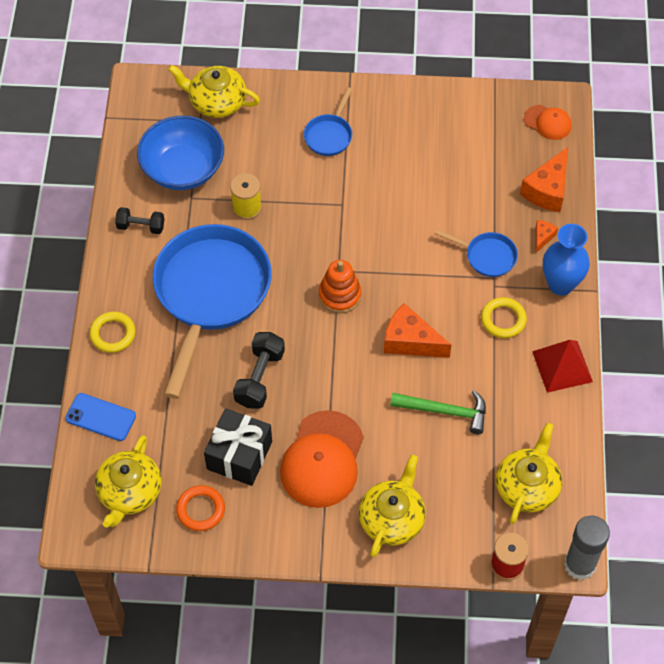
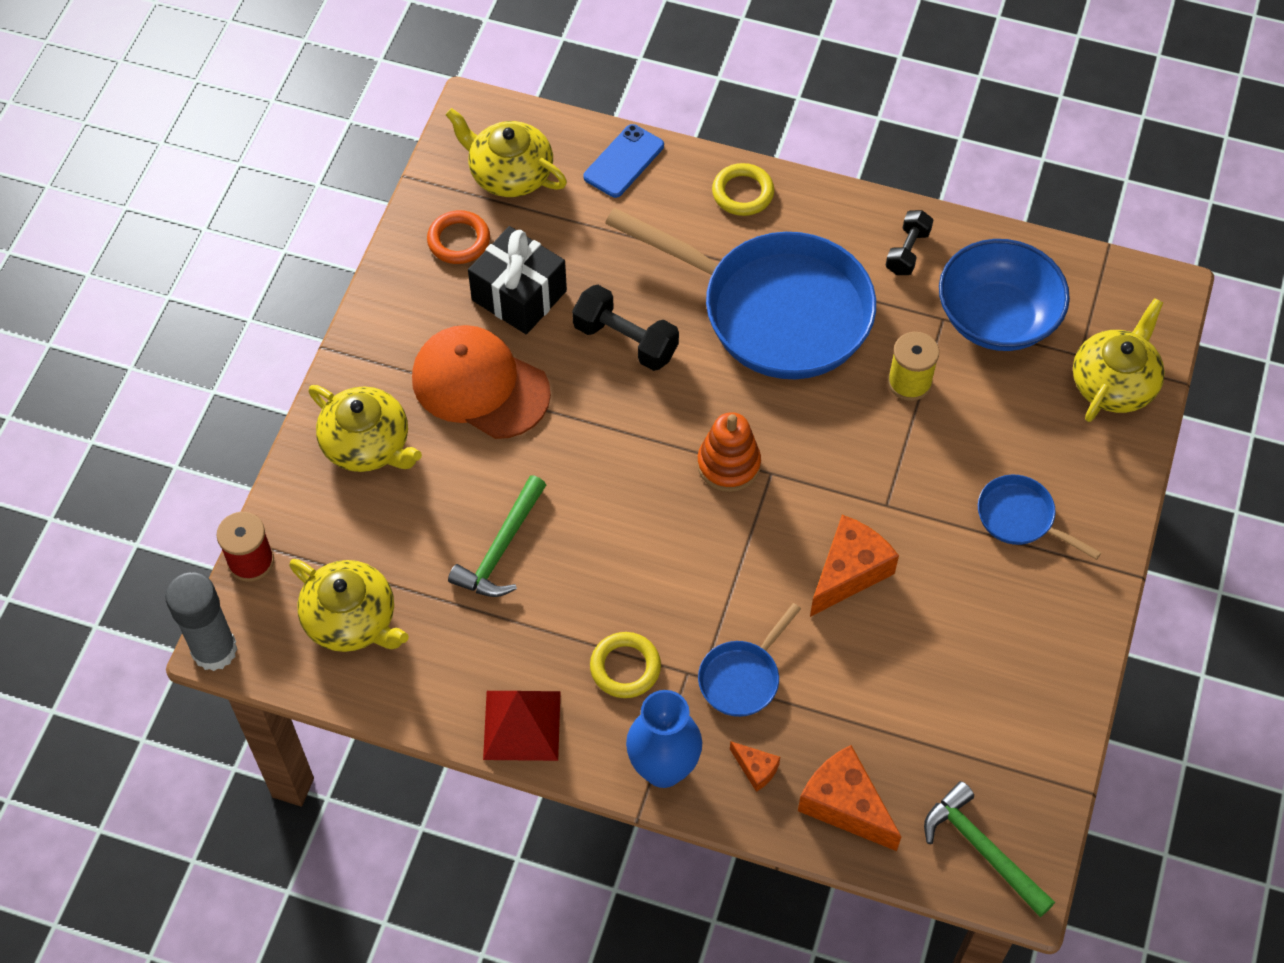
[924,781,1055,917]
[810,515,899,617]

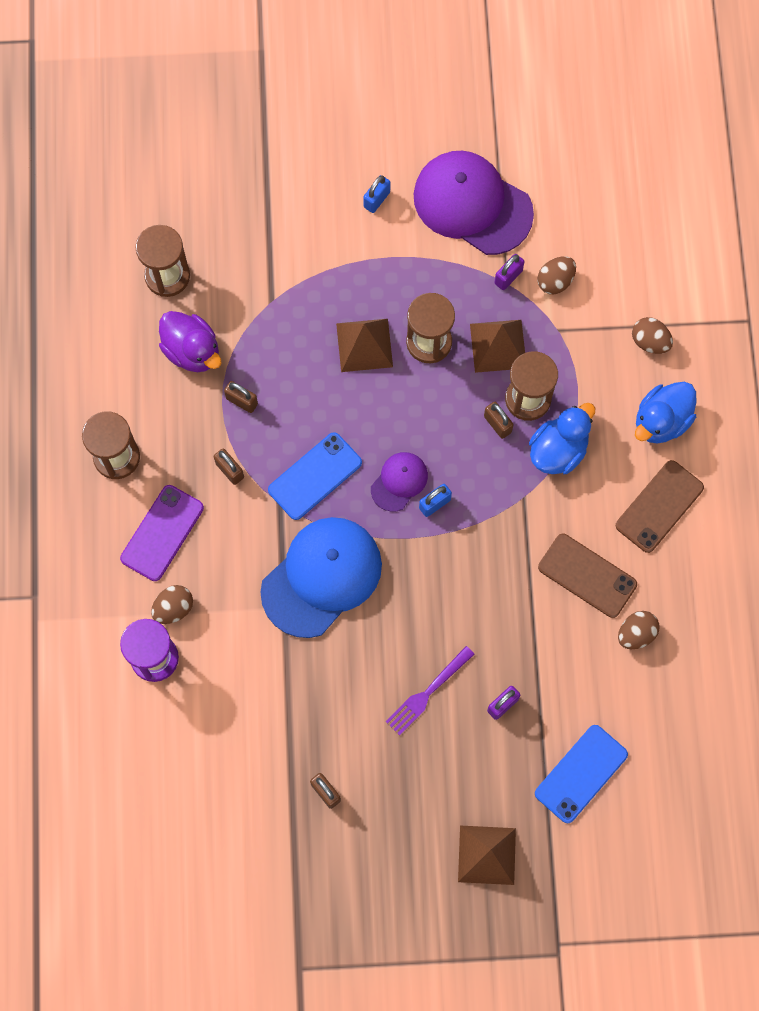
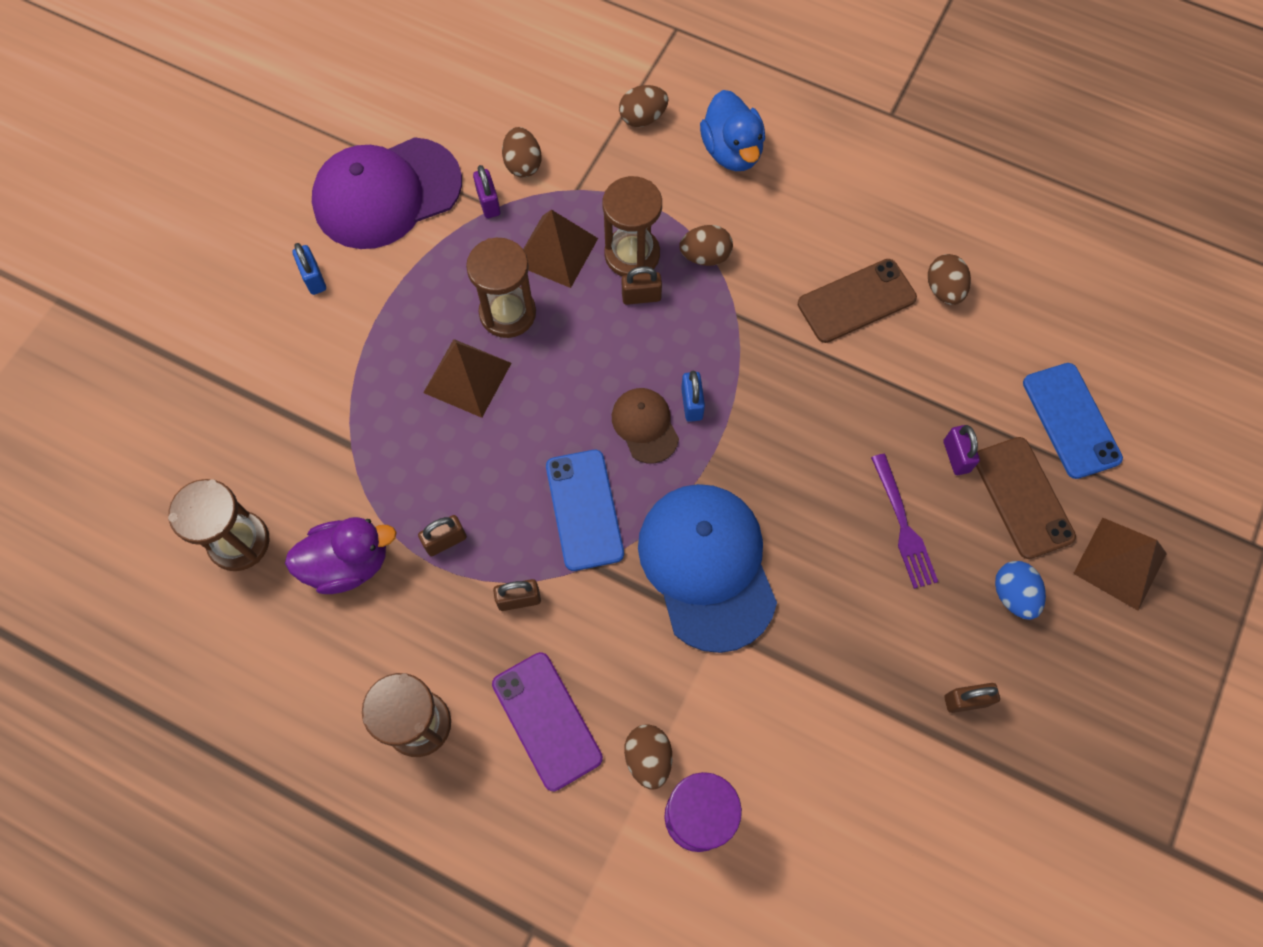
[679,225,733,266]
[612,388,679,463]
[976,437,1076,559]
[995,561,1046,620]

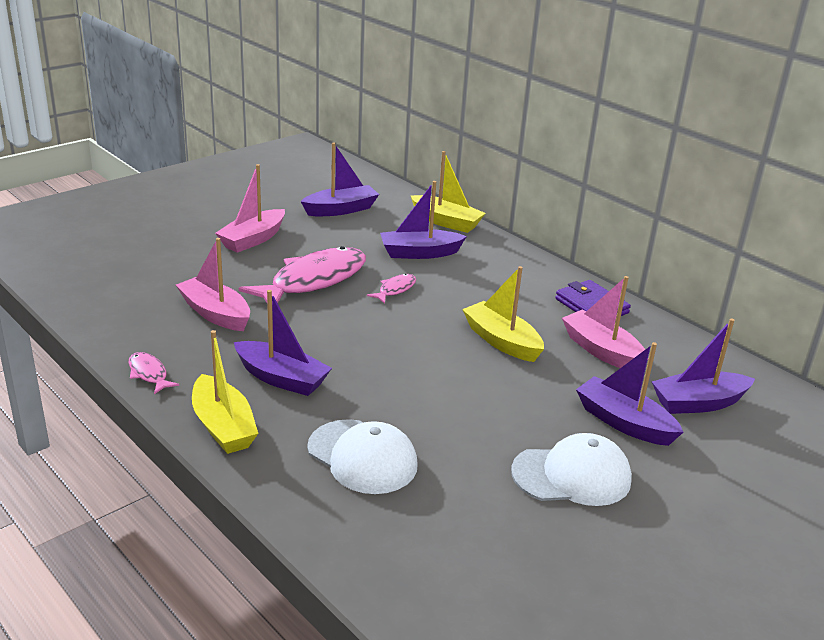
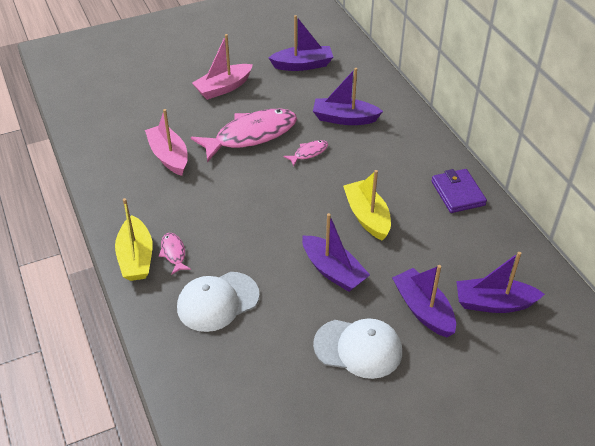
[411,151,486,233] (first image)
[562,276,648,368] (first image)
[302,213,370,292]
[159,233,191,275]
[177,272,260,332]

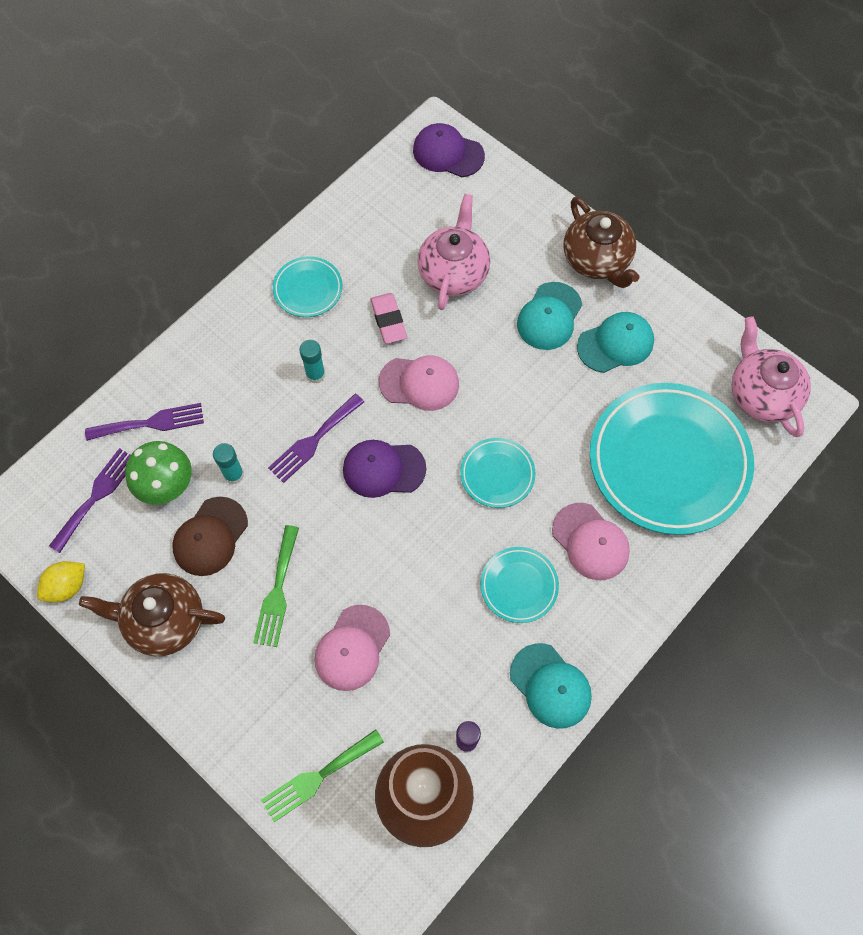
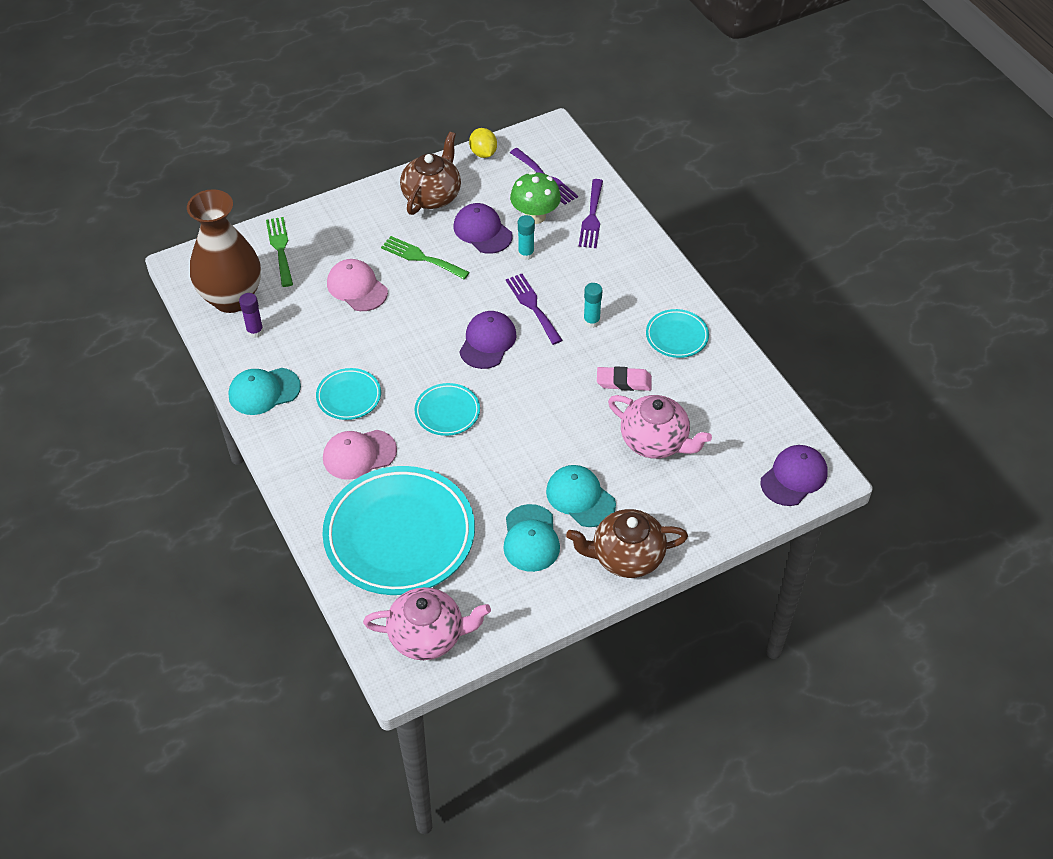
[379,355,459,411] (first image)
[454,203,513,254]

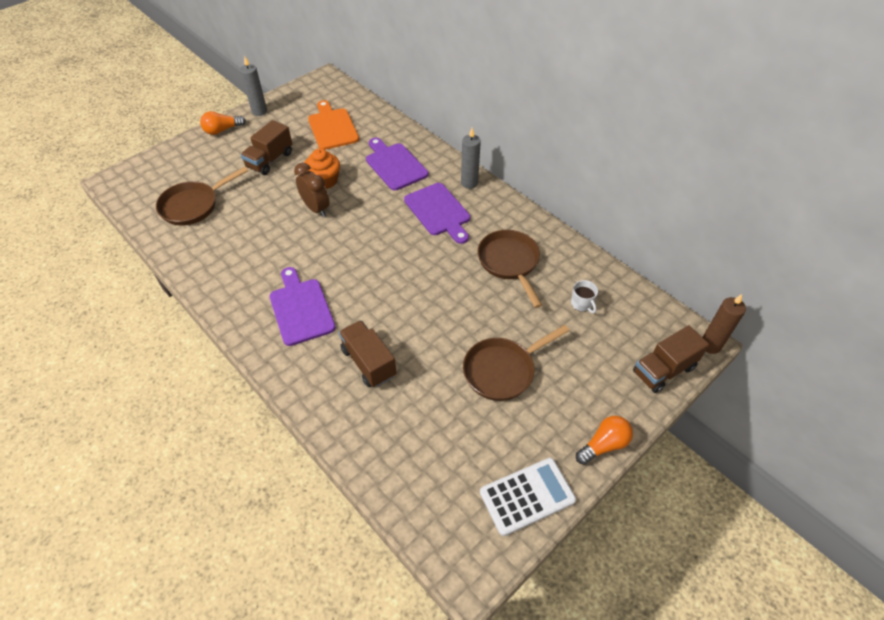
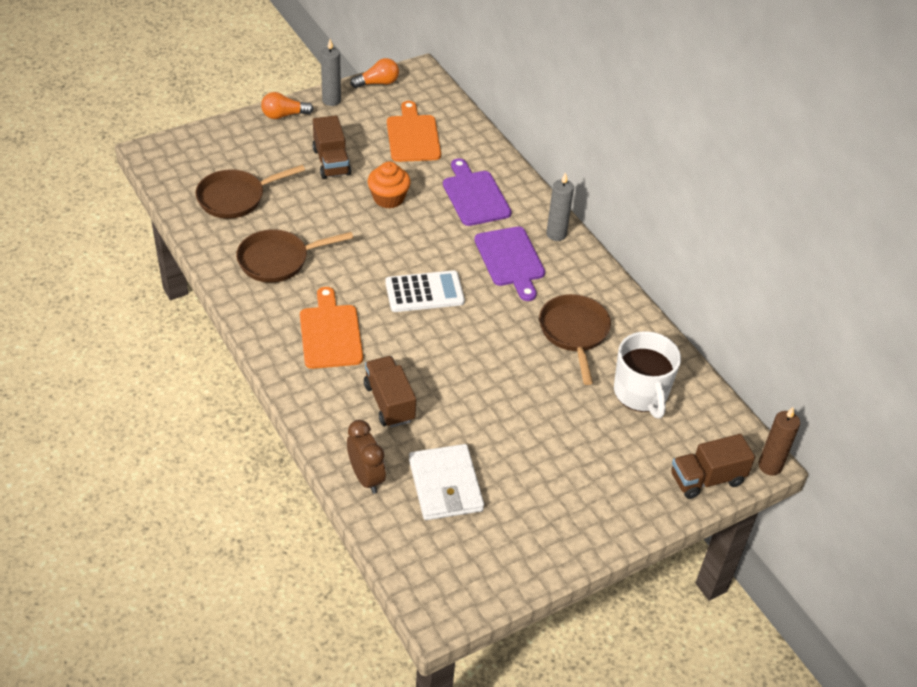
[312,115,351,179]
[347,420,386,494]
[300,287,363,369]
[614,331,681,418]
[236,229,353,283]
[350,58,399,88]
[385,270,465,312]
[409,444,484,520]

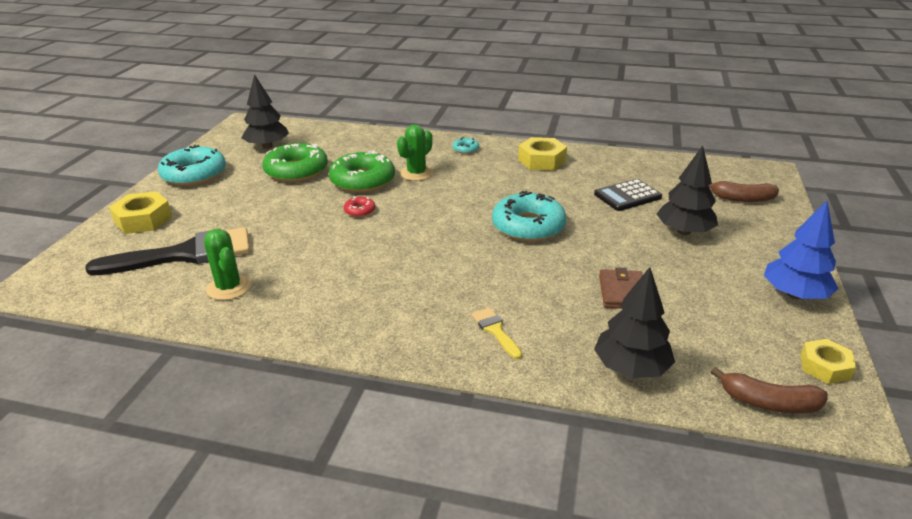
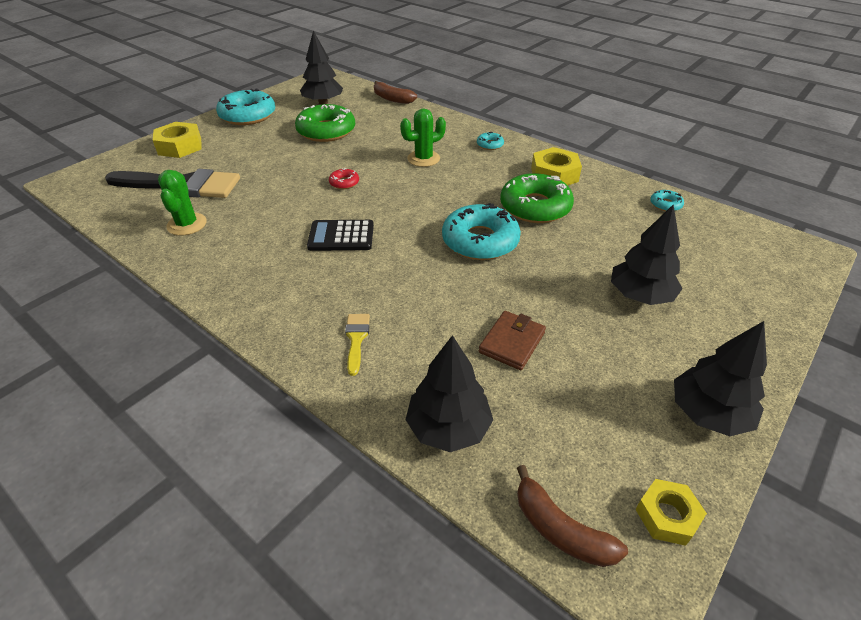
[500,173,574,223]
[307,220,374,251]
[374,81,417,104]
[674,321,767,436]
[650,190,684,211]

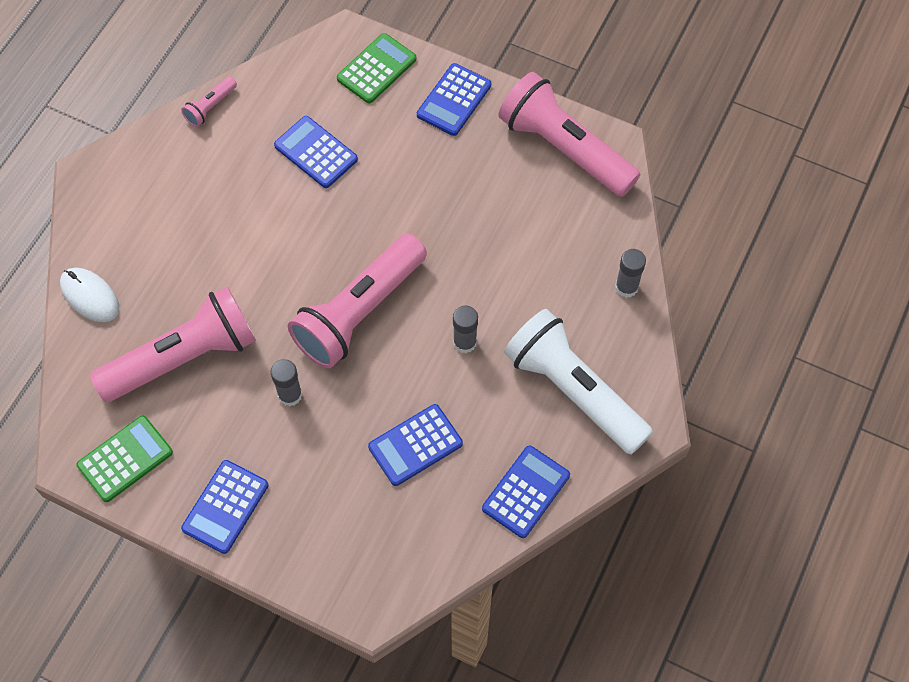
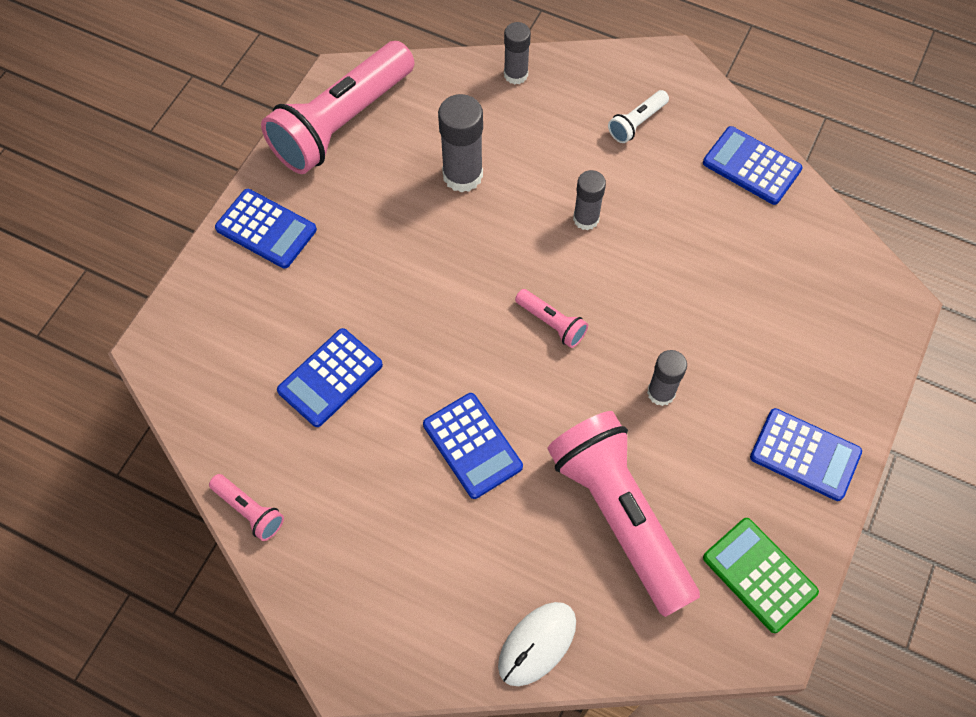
[337,33,416,103] (first image)
[515,289,588,348]
[608,90,669,143]
[423,393,523,499]
[438,94,483,193]

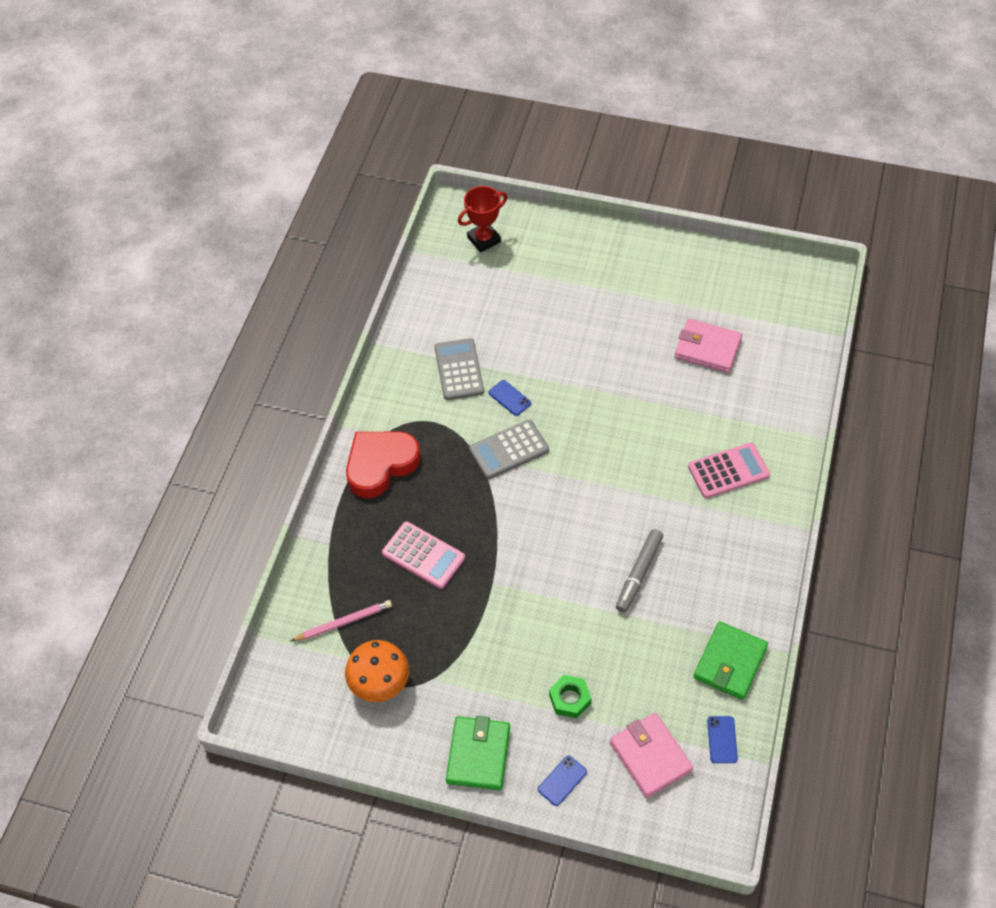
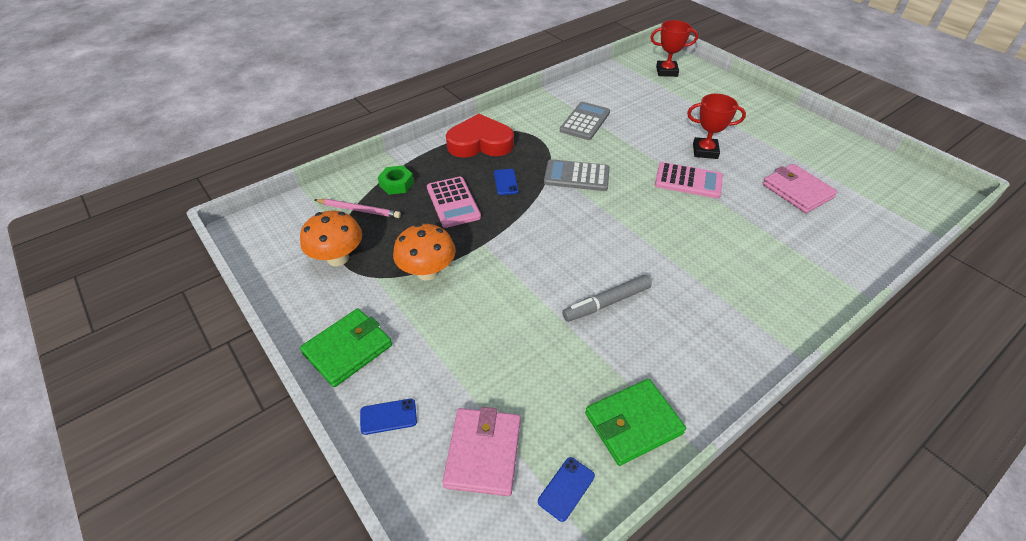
[494,169,519,195]
[655,162,723,198]
[378,166,414,195]
[687,94,746,159]
[393,223,456,281]

